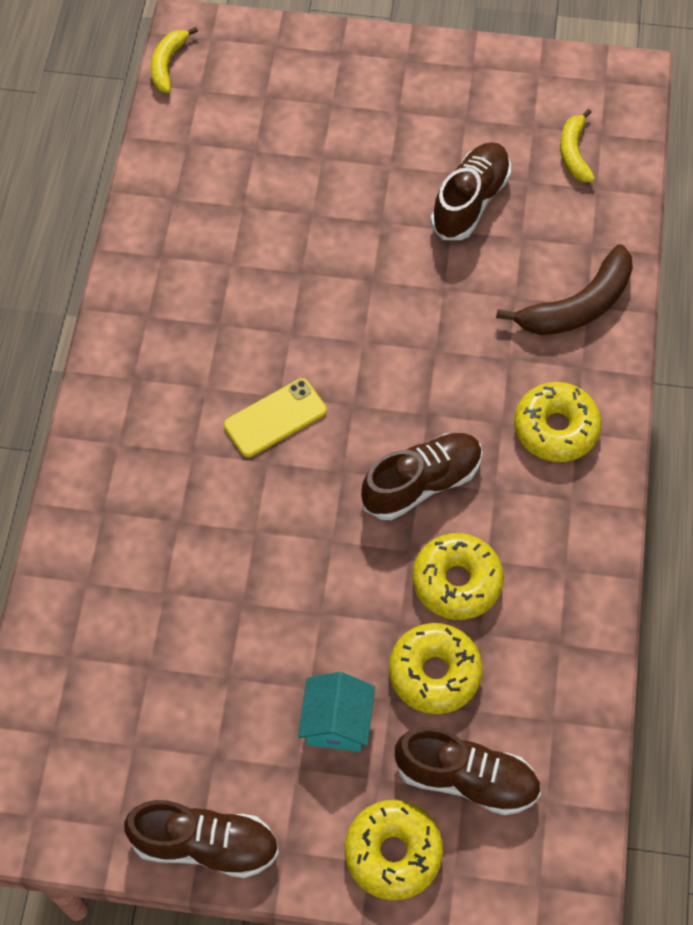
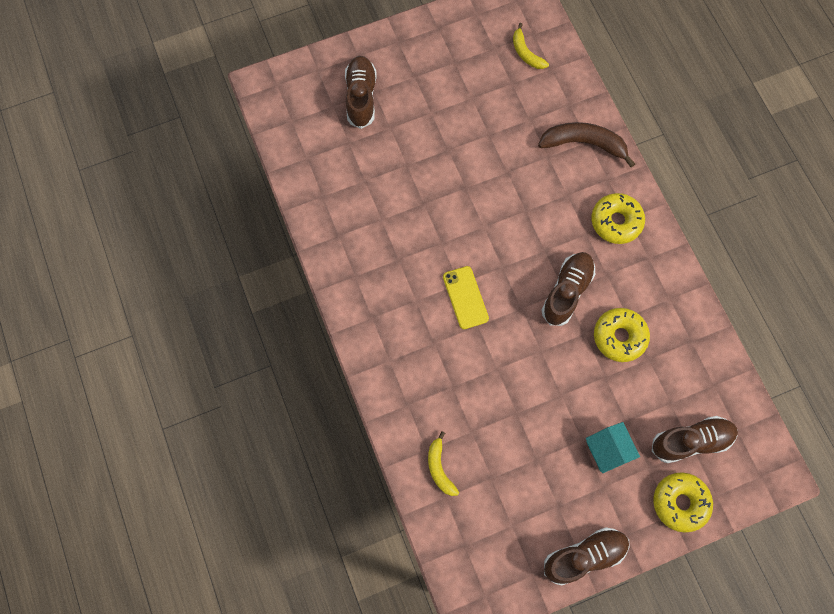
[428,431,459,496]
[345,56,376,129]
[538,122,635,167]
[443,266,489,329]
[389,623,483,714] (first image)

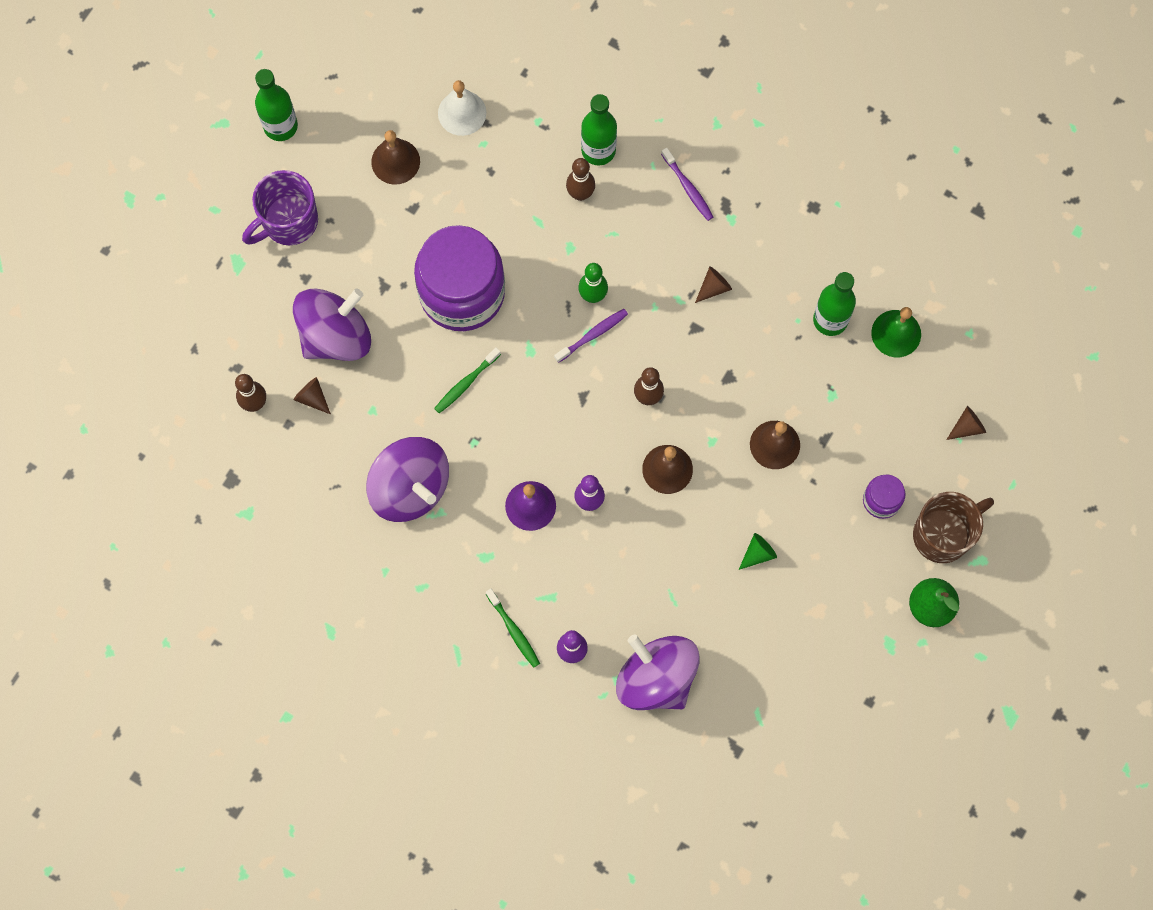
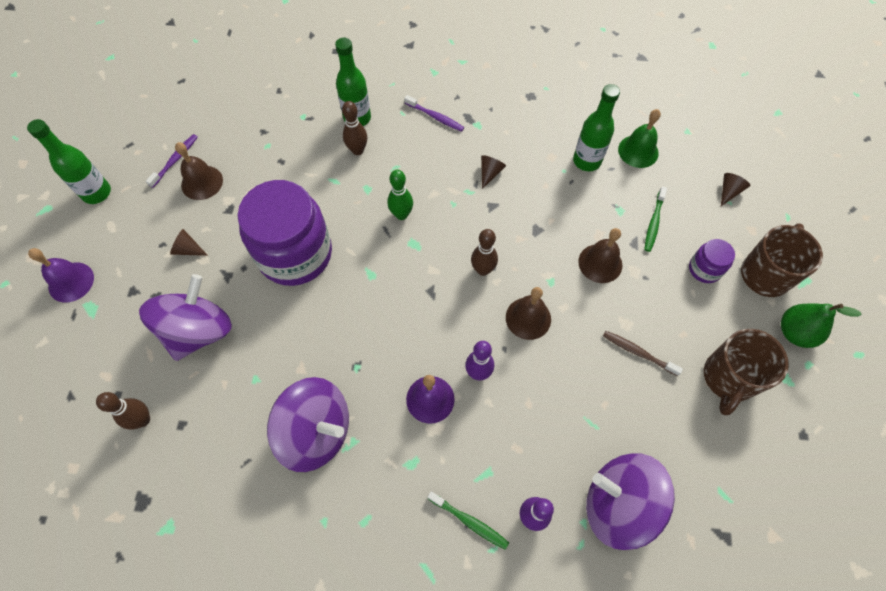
[438,80,486,136] (first image)
[242,170,318,246] (first image)
[146,134,198,188]
[644,186,667,252]
[170,229,208,256]
[603,331,683,376]
[28,248,94,302]
[704,329,789,415]

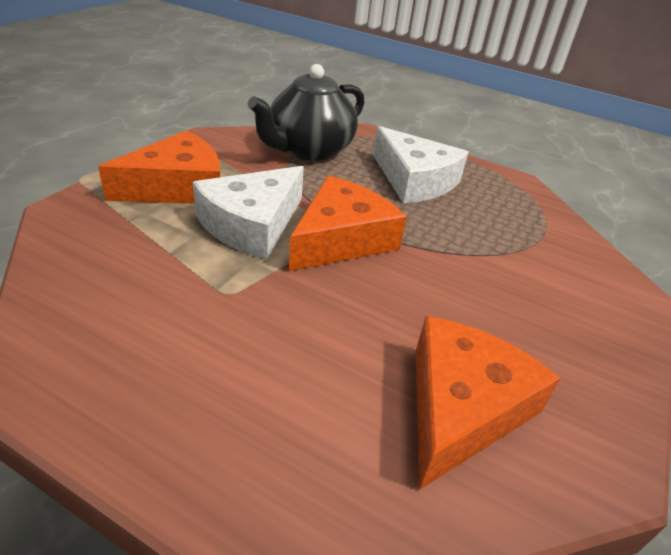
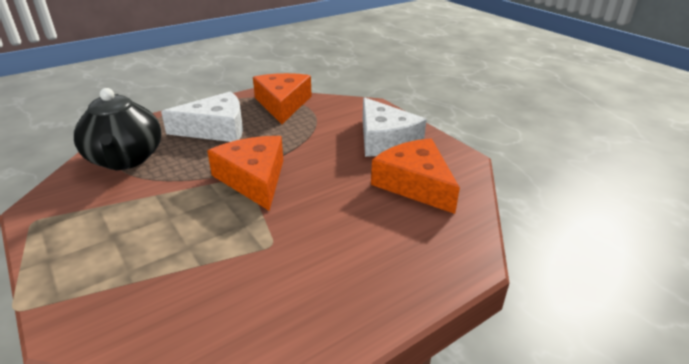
[253,73,312,124]
[363,97,427,157]

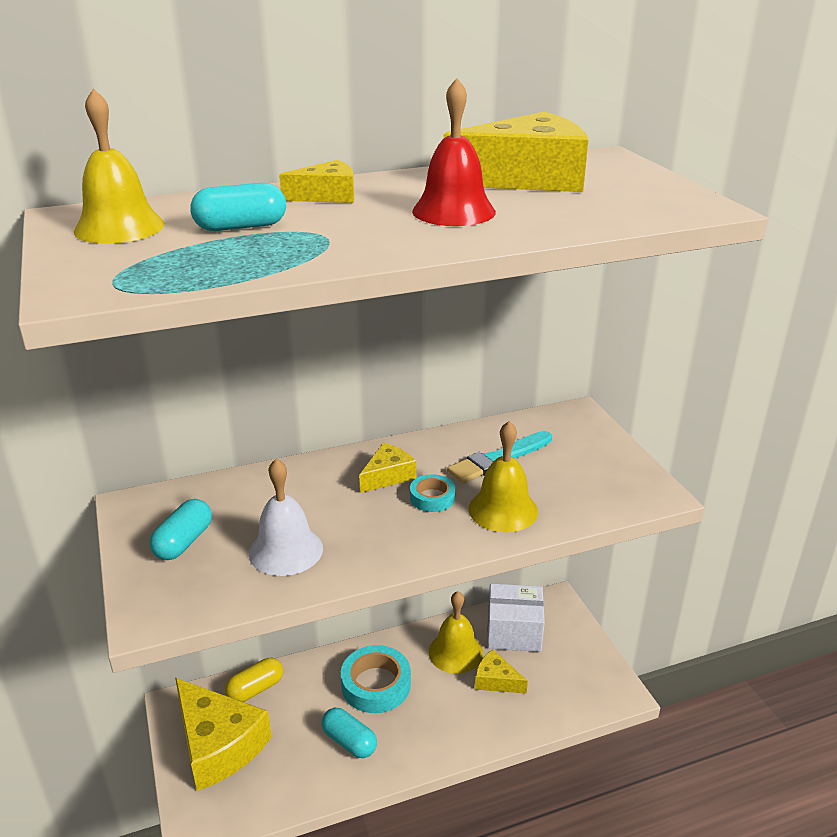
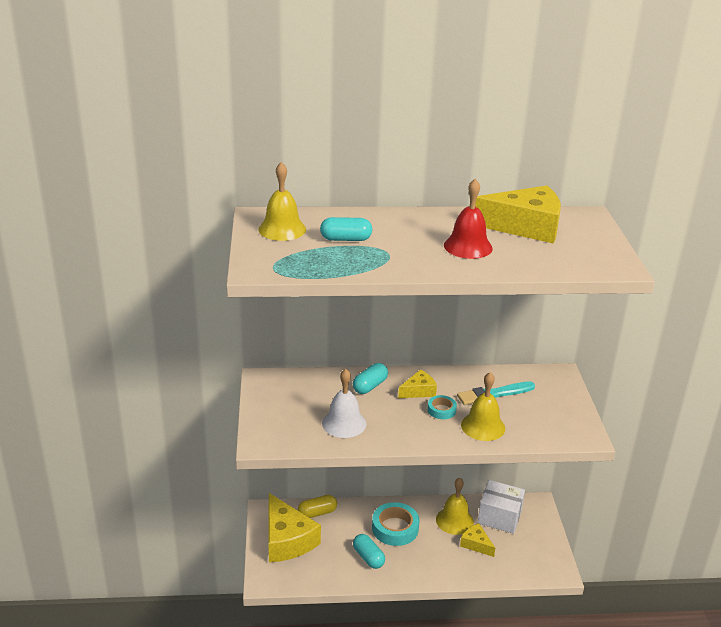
[279,160,354,203] (first image)
[353,363,388,394]

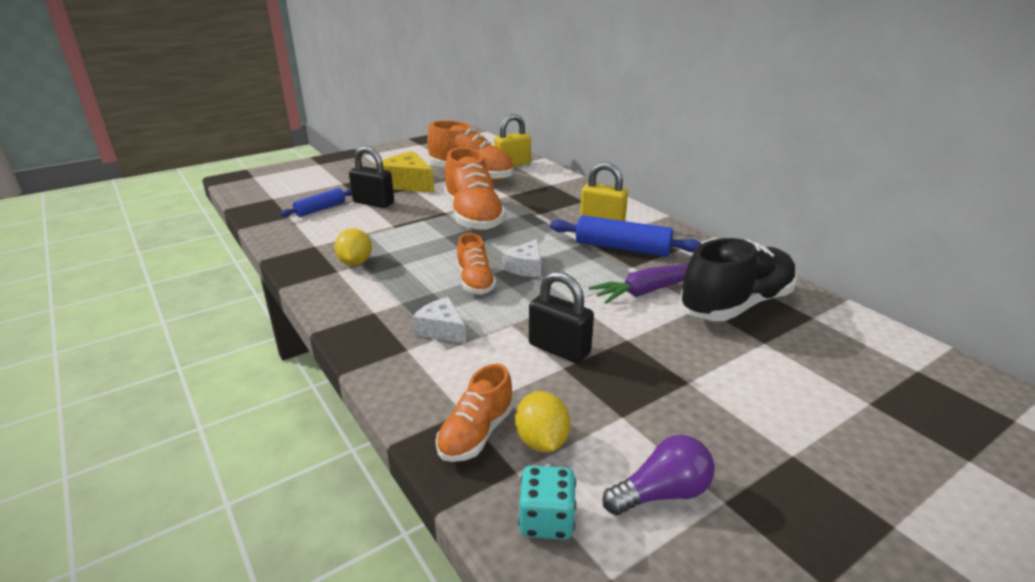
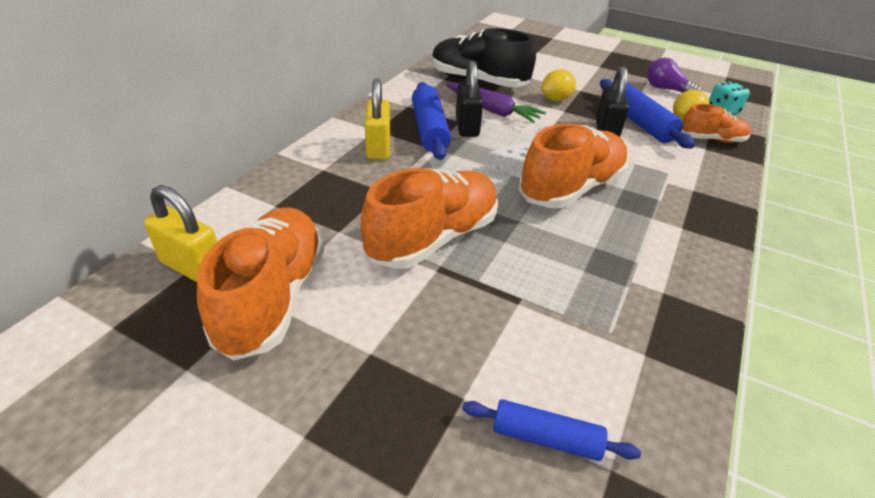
[456,61,483,137]
[375,151,434,193] (first image)
[542,69,576,101]
[519,124,629,208]
[412,297,466,343] (first image)
[600,79,695,149]

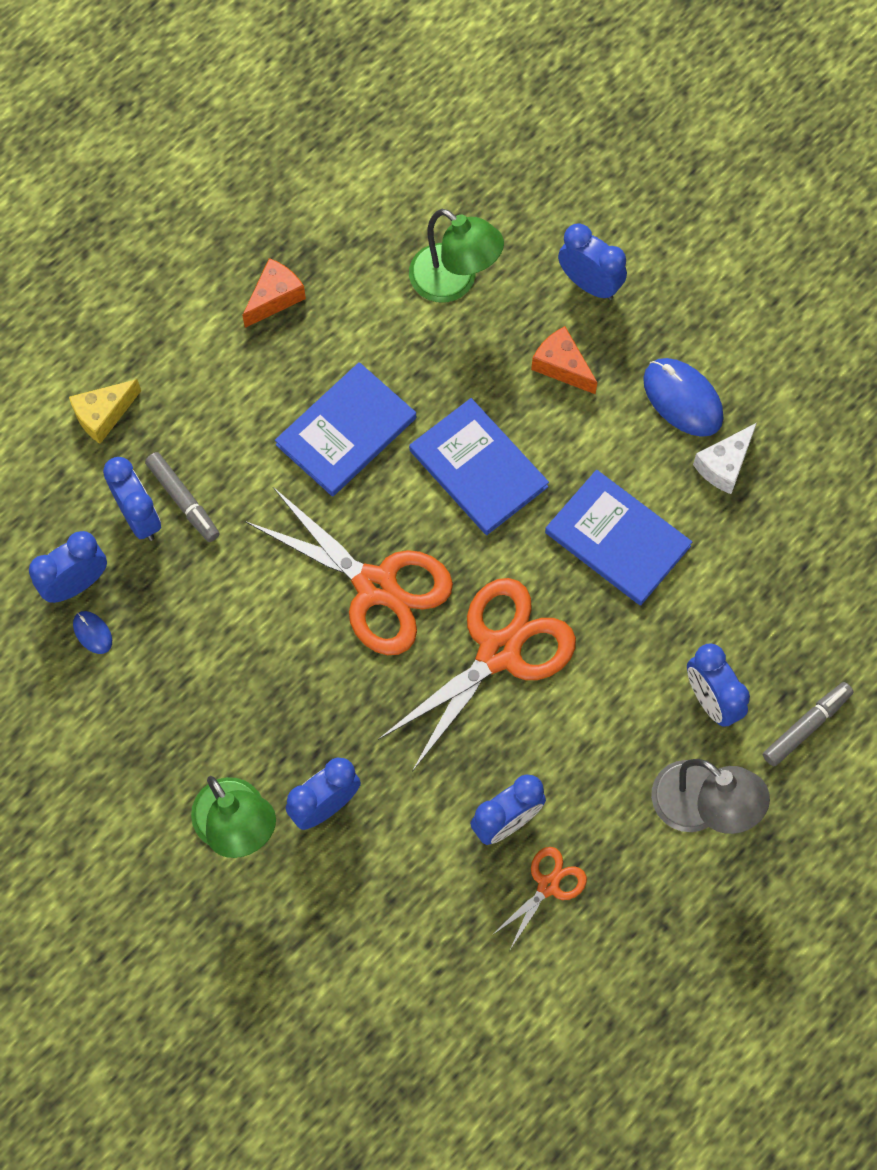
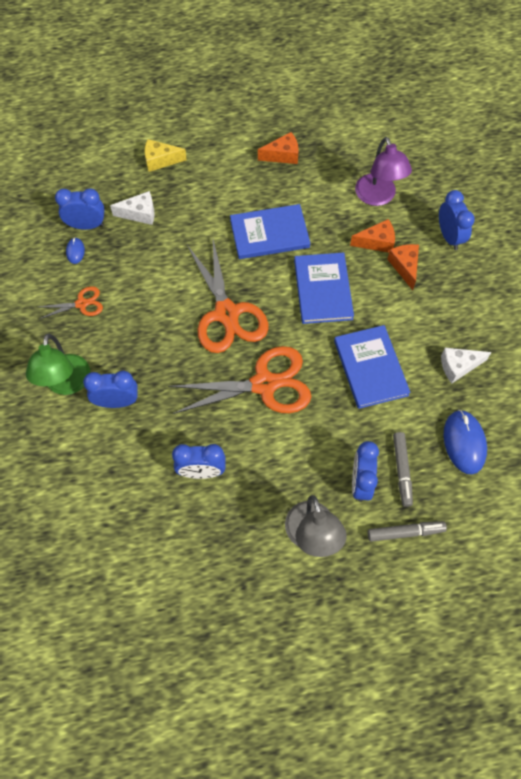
[355,137,412,206]
[444,410,487,474]
[393,432,413,507]
[110,191,154,225]
[39,286,103,319]
[350,219,395,253]

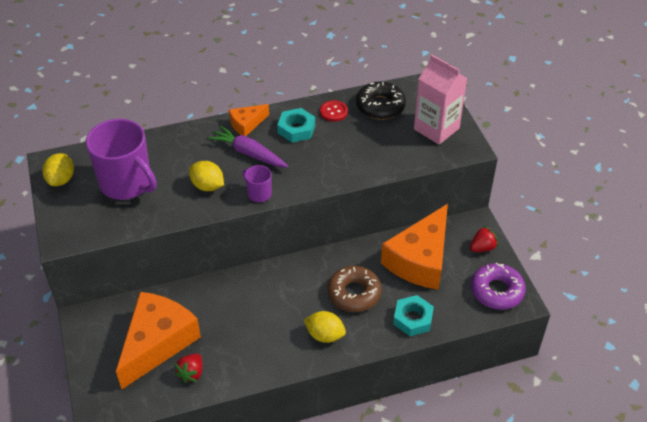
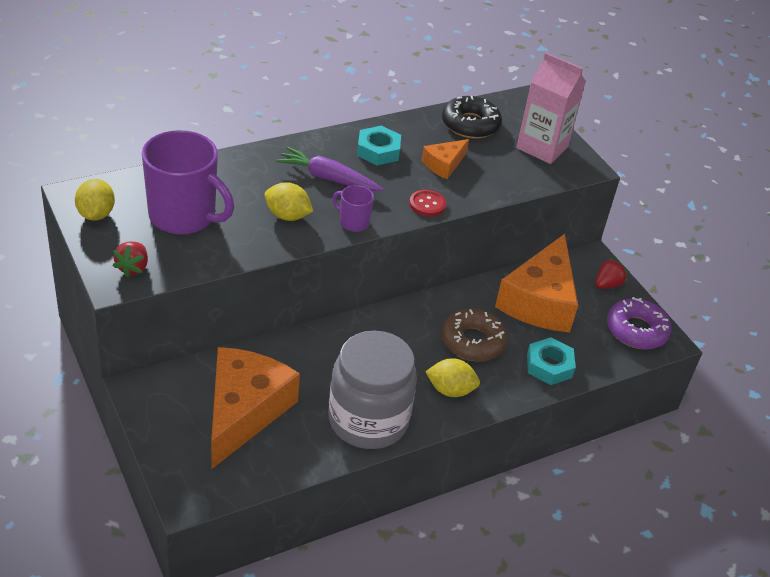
[409,190,446,217]
[421,139,469,179]
[113,242,148,277]
[328,330,417,449]

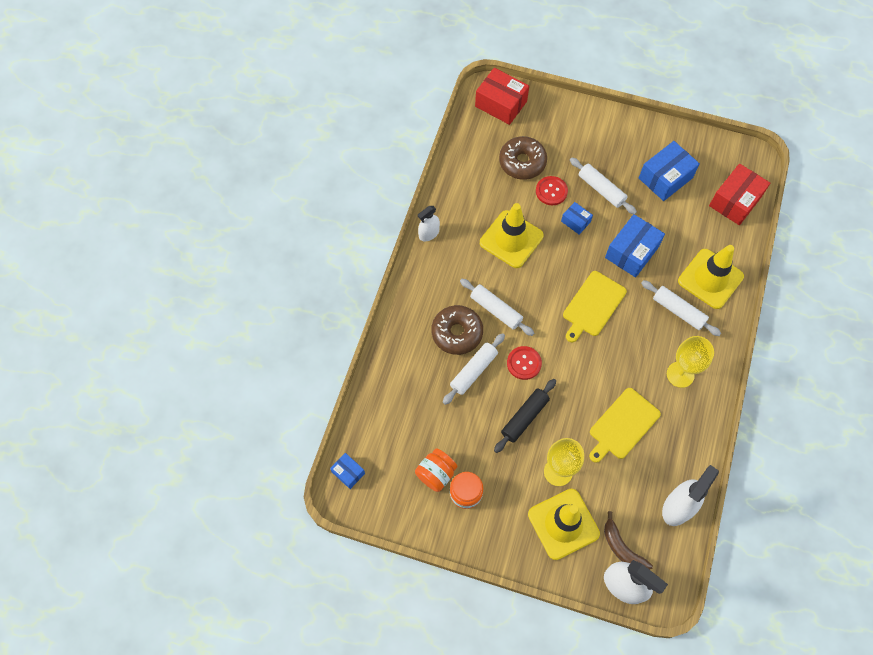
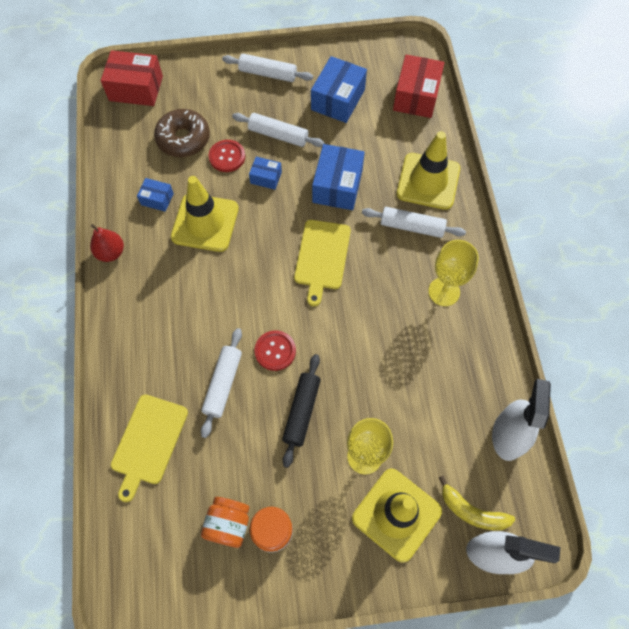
[90,224,124,262]
[222,54,313,82]
[431,305,483,355] (first image)
[111,394,188,502]
[137,178,174,212]
[439,475,515,530]

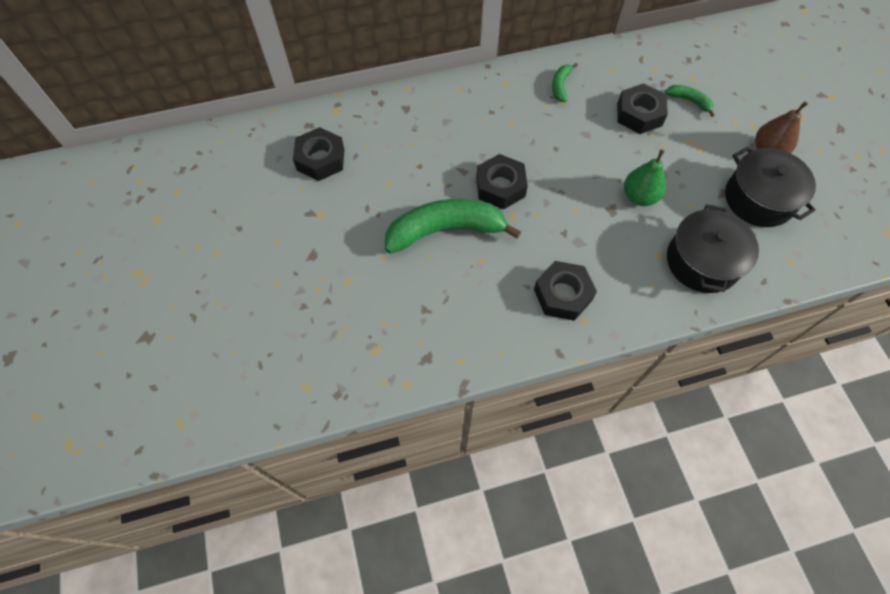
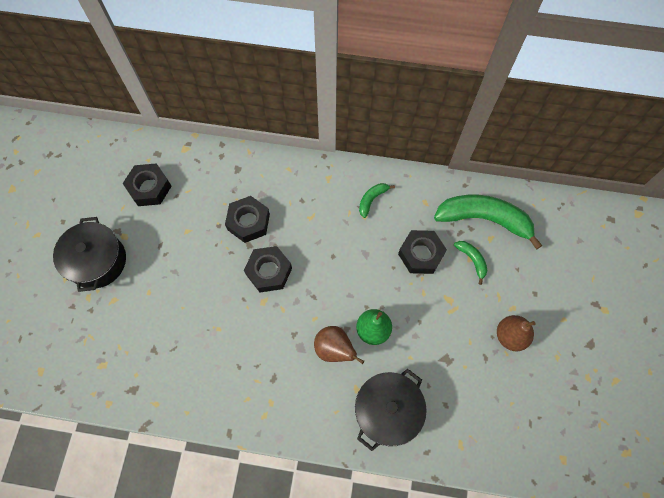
[53,217,126,292]
[434,195,542,250]
[225,196,270,243]
[314,326,364,364]

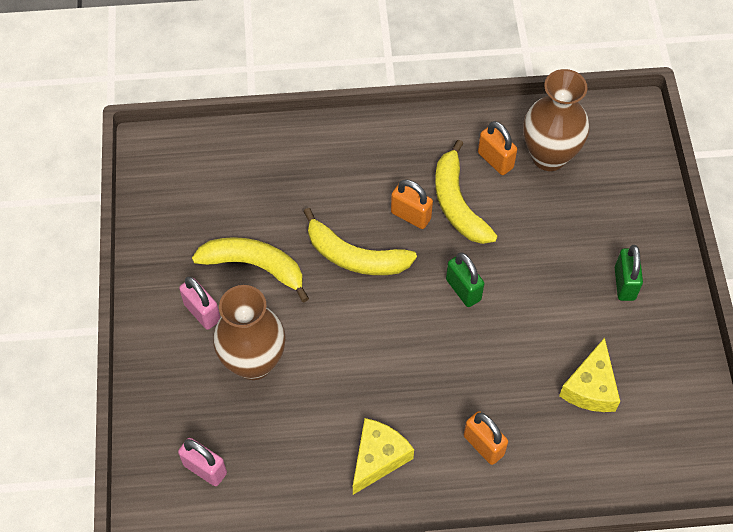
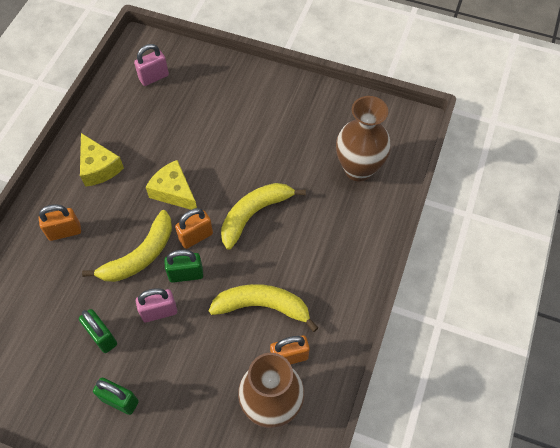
[175,208,213,249]
[82,210,172,282]
[136,288,177,322]
[336,96,391,182]
[146,160,197,210]
[79,309,117,353]

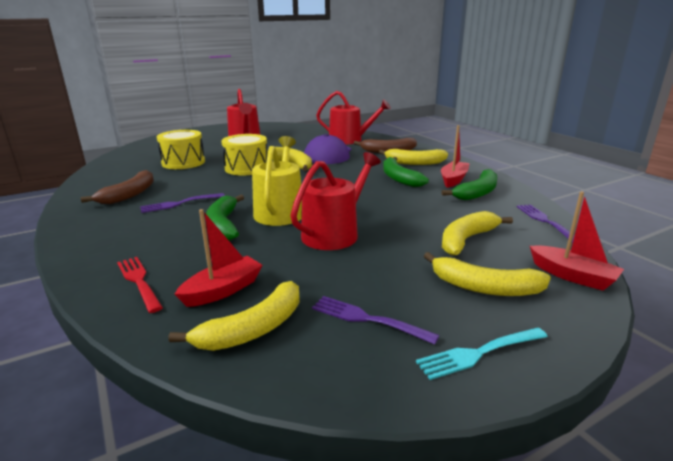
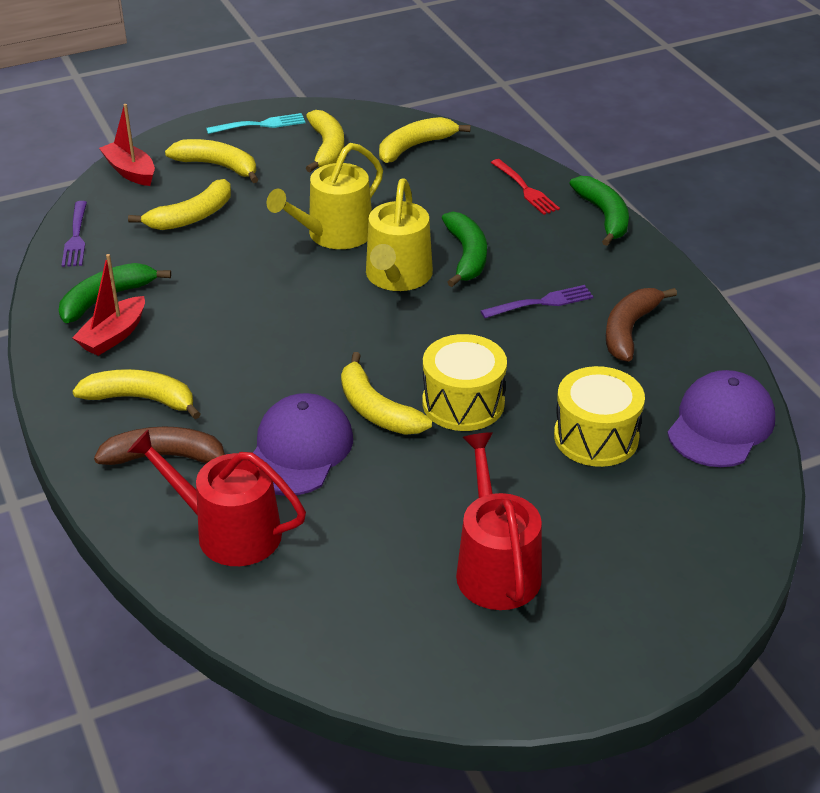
[266,143,383,249]
[569,176,629,246]
[175,209,263,307] (first image)
[306,110,344,172]
[667,370,775,467]

